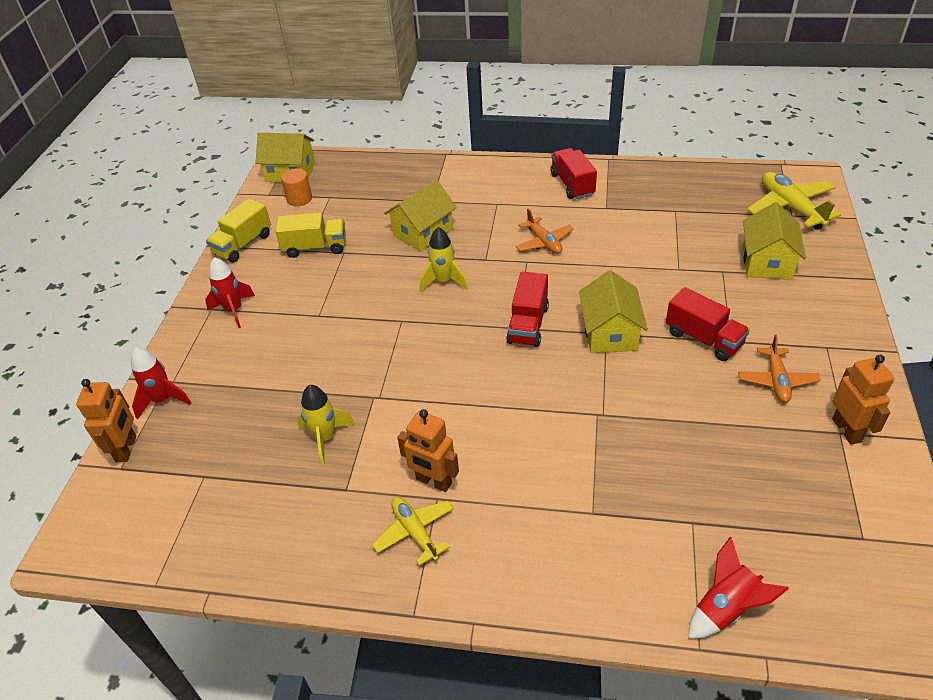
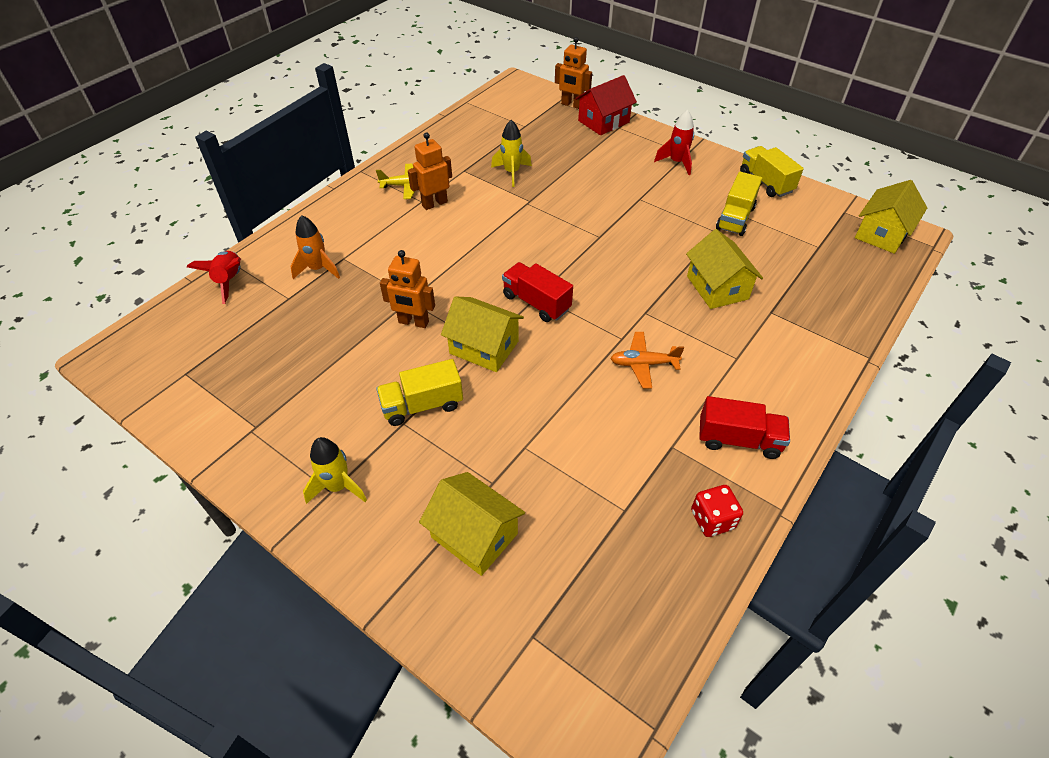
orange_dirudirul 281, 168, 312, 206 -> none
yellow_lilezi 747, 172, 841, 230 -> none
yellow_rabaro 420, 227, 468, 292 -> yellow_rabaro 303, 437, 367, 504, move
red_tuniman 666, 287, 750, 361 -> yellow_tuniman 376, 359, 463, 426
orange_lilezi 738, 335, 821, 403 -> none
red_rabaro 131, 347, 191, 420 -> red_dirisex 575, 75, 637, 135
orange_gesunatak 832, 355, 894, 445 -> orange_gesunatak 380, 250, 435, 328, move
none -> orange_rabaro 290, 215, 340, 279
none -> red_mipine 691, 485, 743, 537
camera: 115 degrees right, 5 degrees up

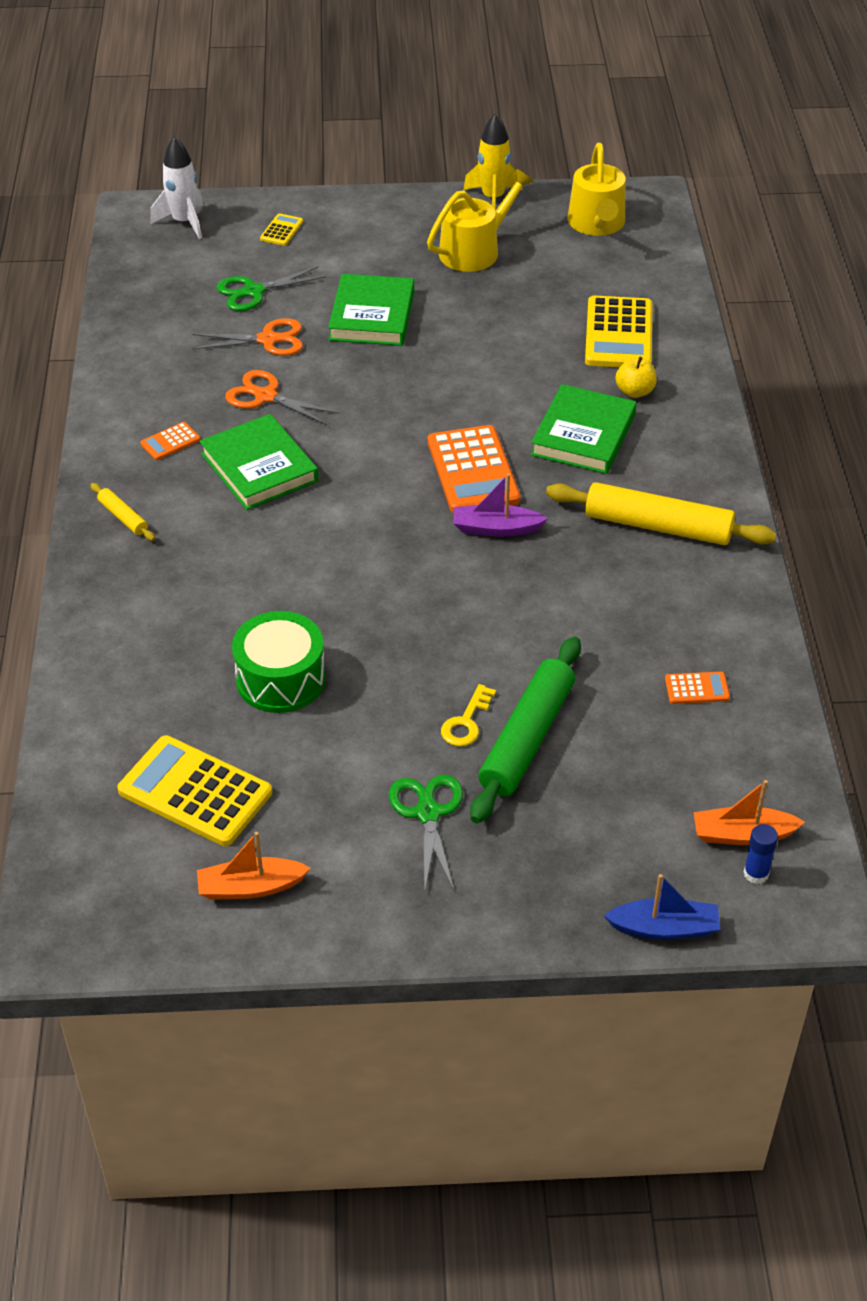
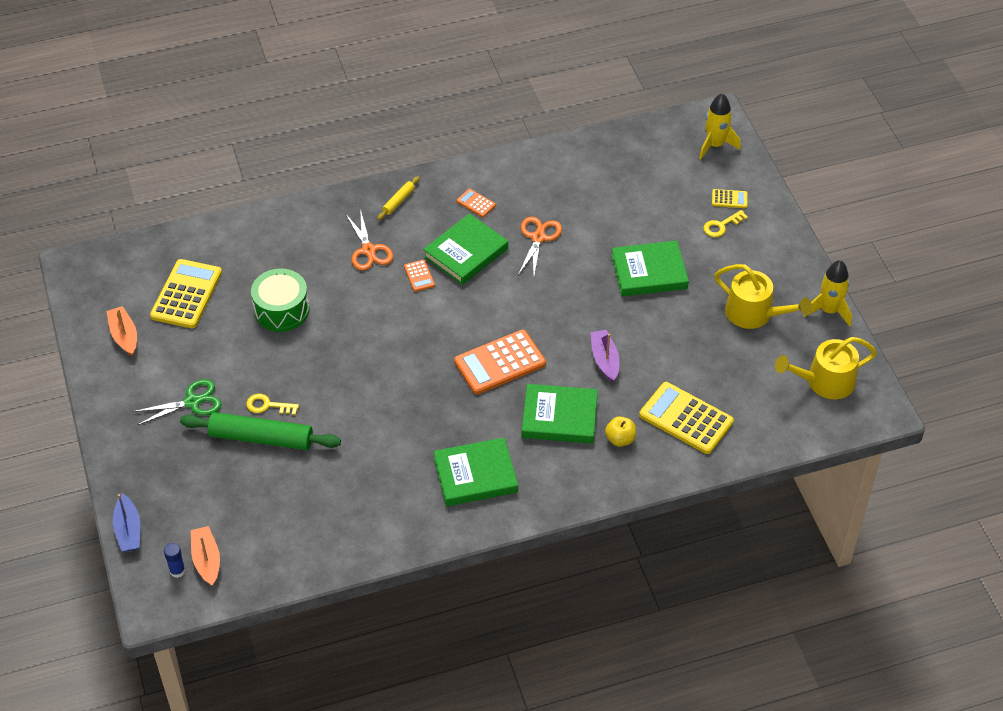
white_rabaro 150, 137, 203, 239 -> yellow_rabaro 699, 93, 741, 159
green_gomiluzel 217, 266, 326, 311 -> none
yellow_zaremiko 585, 295, 652, 367 -> yellow_zaremiko 639, 382, 734, 454, 45 degrees clockwise
orange_gomiluzel 192, 318, 303, 356 -> orange_gomiluzel 345, 209, 393, 271, move
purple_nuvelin 453, 474, 548, 537 -> purple_nuvelin 590, 330, 620, 382, move
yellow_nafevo 546, 482, 776, 545 -> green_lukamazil 434, 438, 518, 506
orange_zaremiko 665, 672, 730, 704 -> orange_zaremiko 404, 260, 435, 292, move
none -> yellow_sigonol 703, 210, 748, 237
camera: 75 degrees right, 5 degrees up

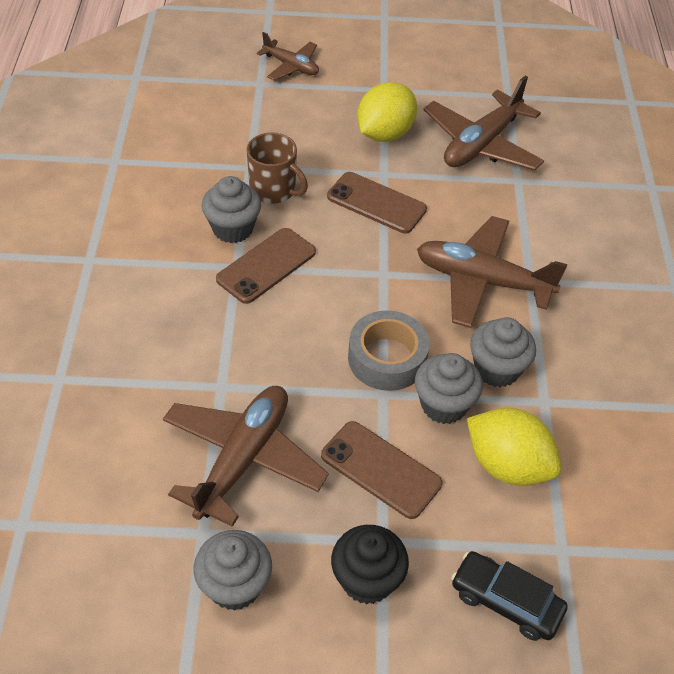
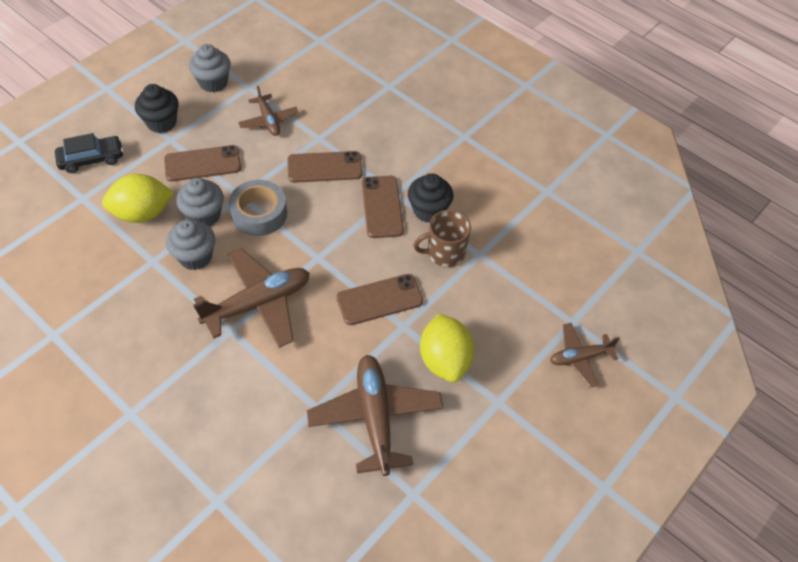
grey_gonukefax 202, 176, 261, 243 -> black_gonukefax 408, 173, 453, 223
brown_lilezi 163, 386, 329, 527 -> brown_lilezi 238, 86, 299, 136, x0.57
none -> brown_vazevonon 287, 151, 362, 183
camera: 130 degrees right, 5 degrees up

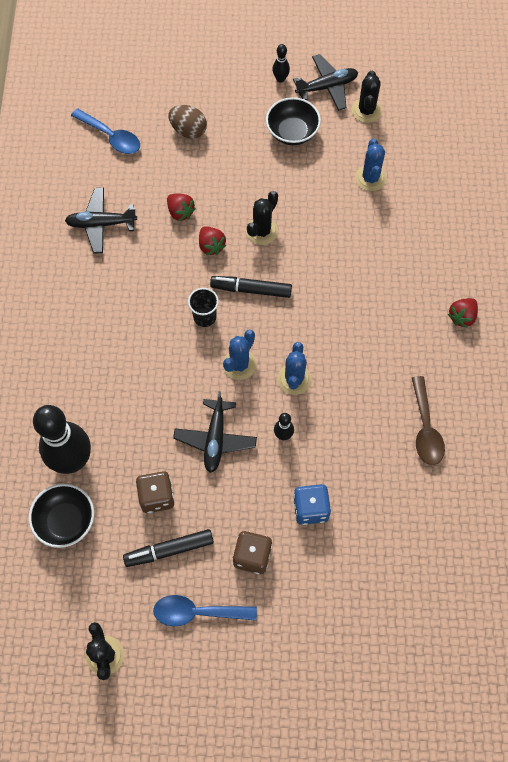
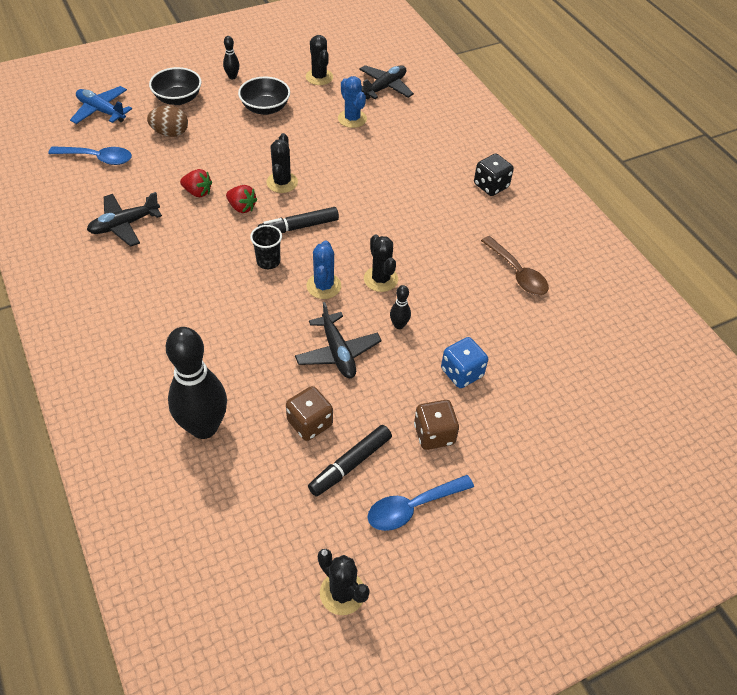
black_lilezi 293, 54, 358, 111 -> black_lilezi 359, 65, 414, 100, move
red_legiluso 448, 298, 478, 328 -> black_mipine 474, 154, 514, 196
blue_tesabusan 277, 342, 311, 395 -> black_tesabusan 364, 234, 398, 292
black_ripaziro 29, 484, 94, 548 -> black_ripaziro 149, 67, 202, 105, move
none -> blue_lilezi 70, 86, 132, 124
camera: 30 degrees left, 15 degrees down

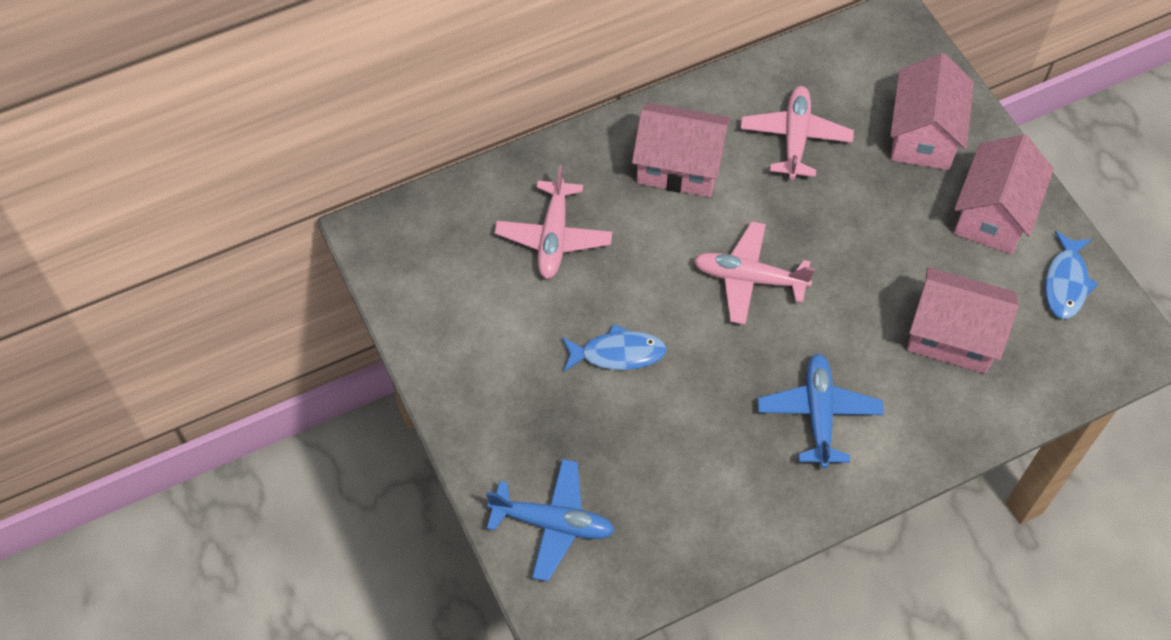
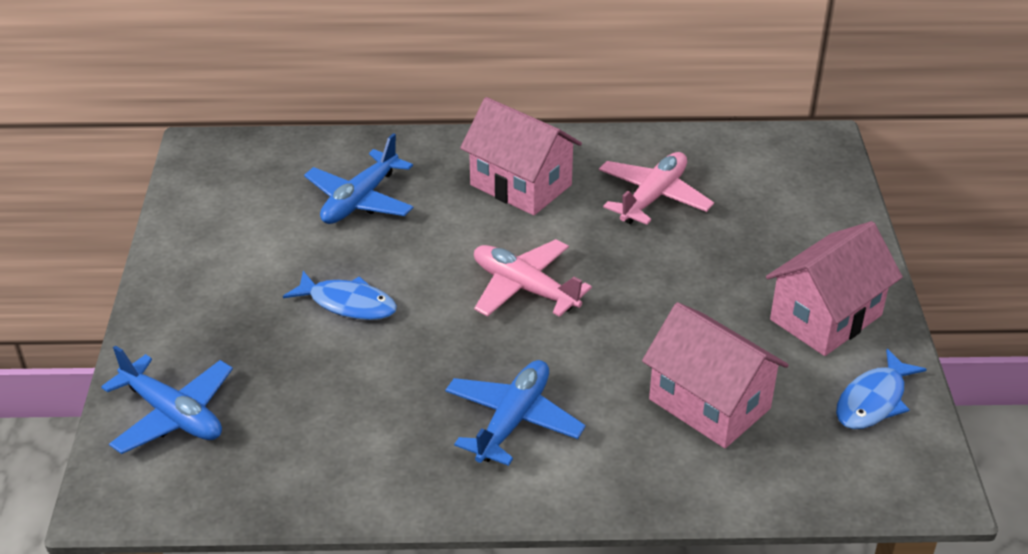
pink_dirisex 890, 53, 974, 170 -> none
pink_lilezi 495, 165, 612, 279 -> blue_lilezi 304, 133, 414, 224
camera: 25 degrees right, 20 degrees down

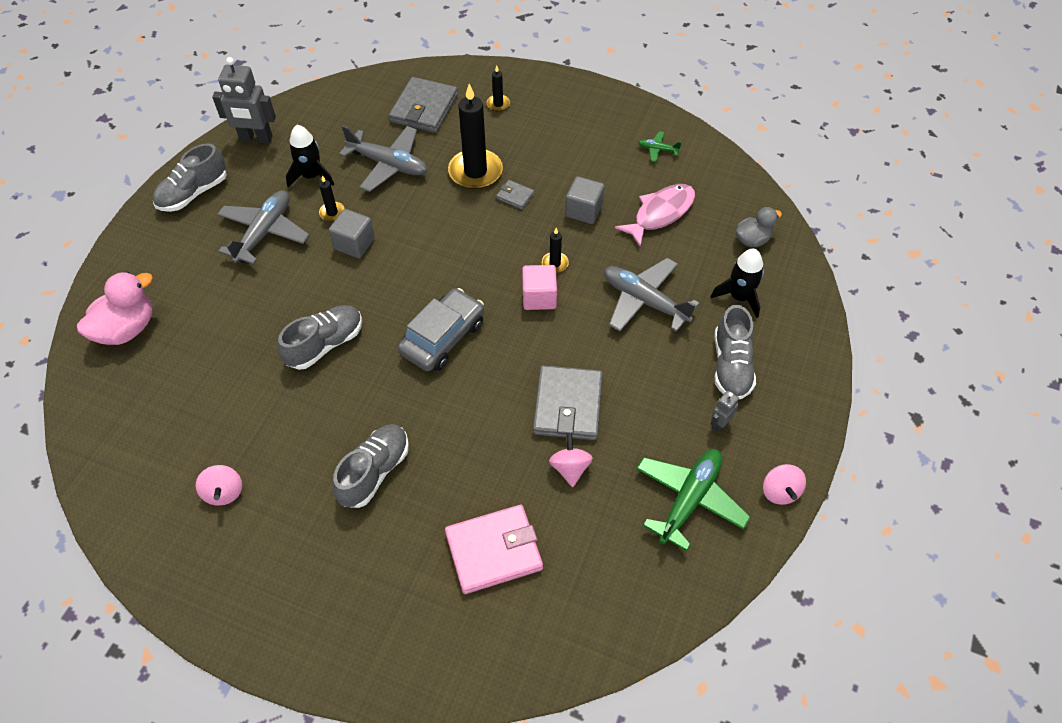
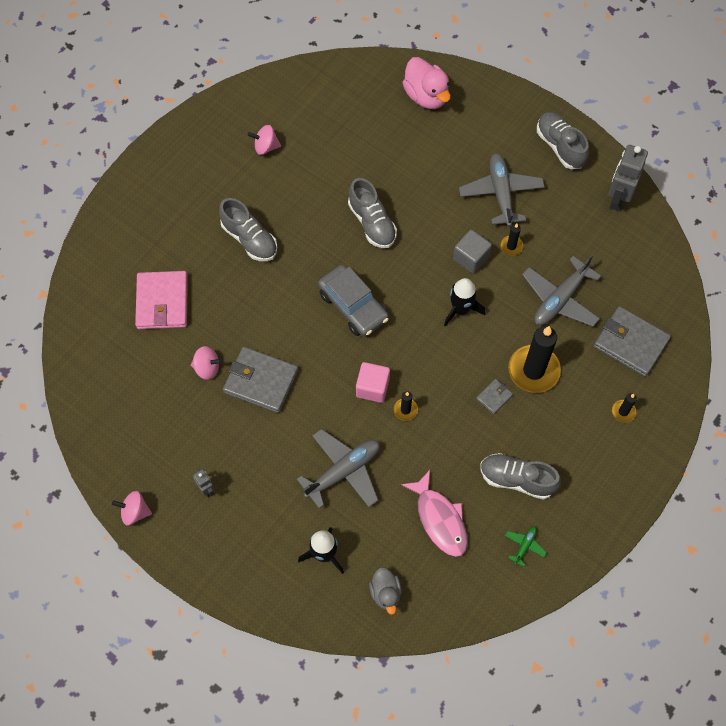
black_rabaro 286, 125, 334, 187 -> black_rabaro 444, 278, 485, 327, move
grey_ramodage 565, 176, 605, 224 -> none
grey_lilezi 217, 190, 310, 264 -> grey_lilezi 459, 153, 545, 227, 135 degrees counterclockwise
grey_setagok 715, 305, 756, 399 -> grey_setagok 480, 453, 561, 500, move
green_lilezi 636, 449, 750, 551 -> none
camera: 105 degrees right, 10 degrees up

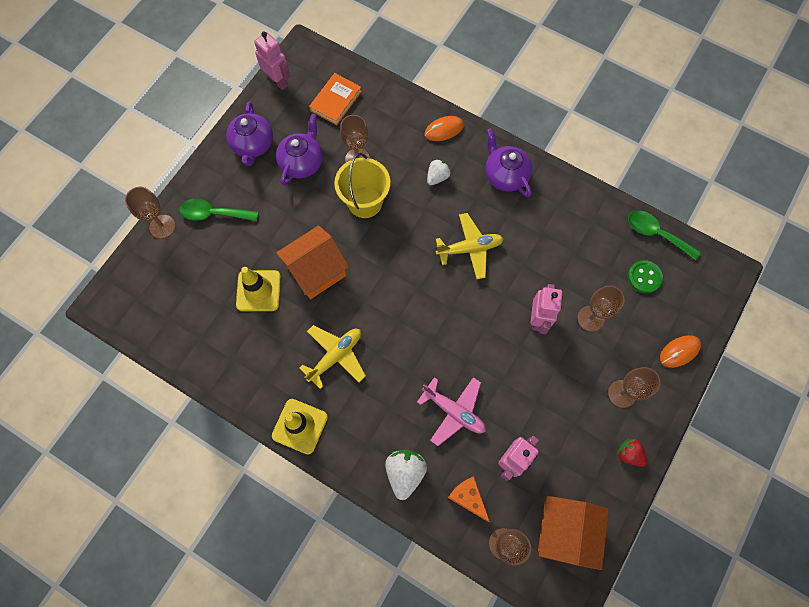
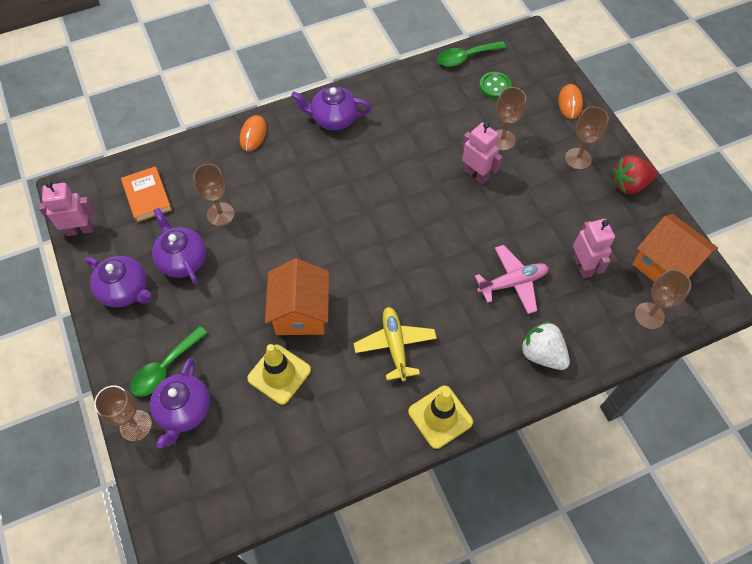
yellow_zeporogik 334, 153, 390, 218 -> none
white_legiluso 427, 159, 451, 185 -> none
yellow_lilezi 436, 213, 504, 279 -> none
red_legiluso 617, 438, 647, 467 -> red_legiluso 612, 155, 657, 194, x1.56
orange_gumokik 448, 476, 490, 522 -> none
none -> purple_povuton 150, 358, 210, 448
camera: 55 degrees left, 10 degrees down

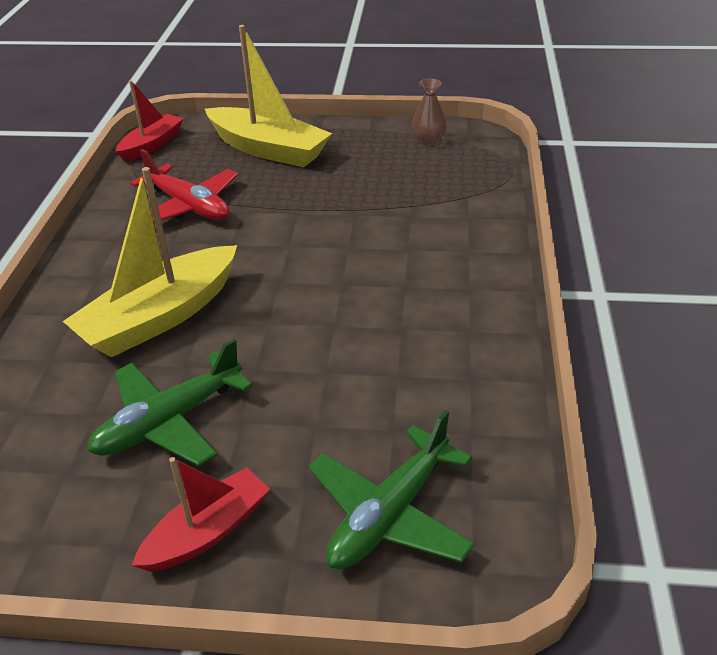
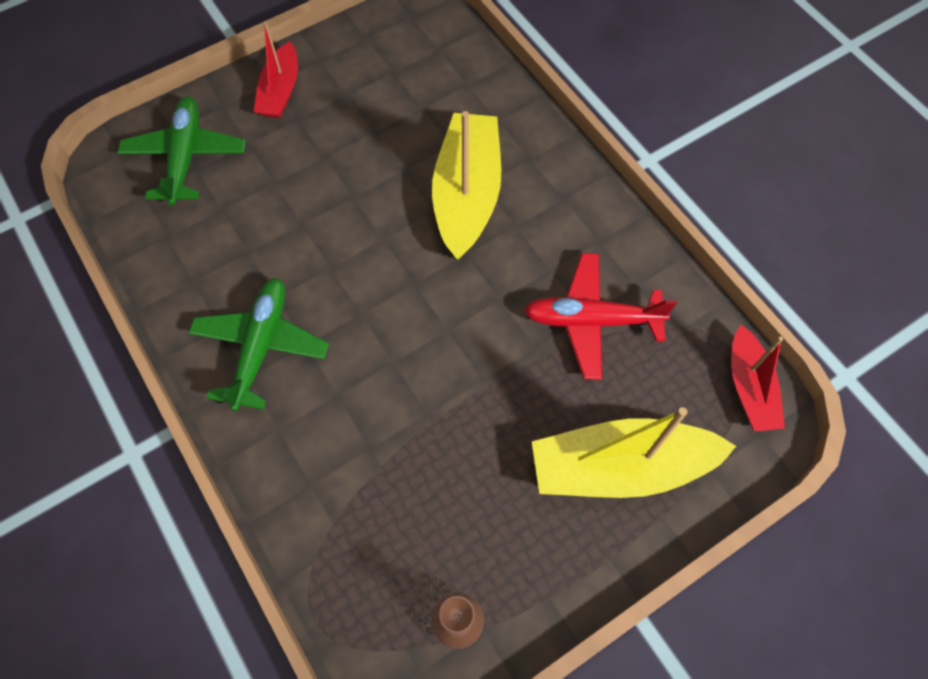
green_lilezi 87, 339, 252, 466 -> green_lilezi 188, 278, 329, 411, move
camera: 140 degrees right, 25 degrees up

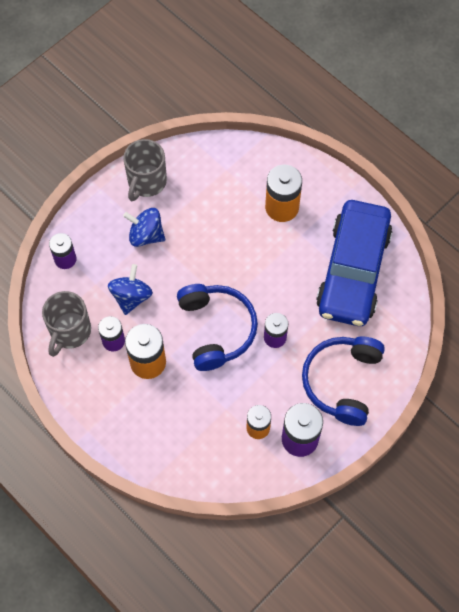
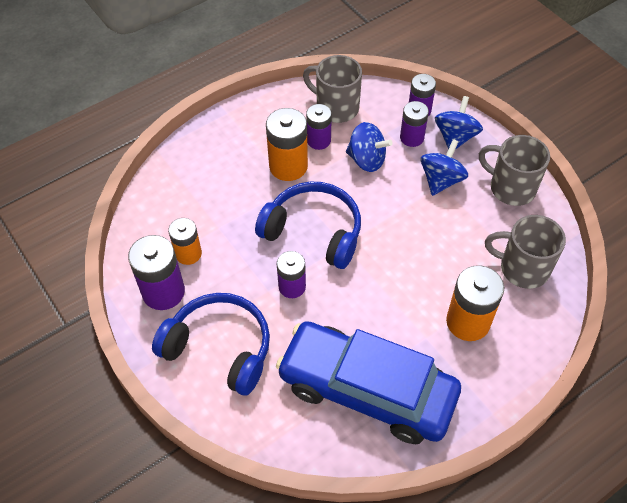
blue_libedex 177, 284, 258, 371 -> blue_libedex 255, 182, 361, 269, 150 degrees counterclockwise
none -> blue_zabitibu 435, 96, 483, 150
none -> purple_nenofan 400, 101, 429, 147
none -> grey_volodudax 485, 215, 566, 289
camera: 100 degrees right, 10 degrees down

